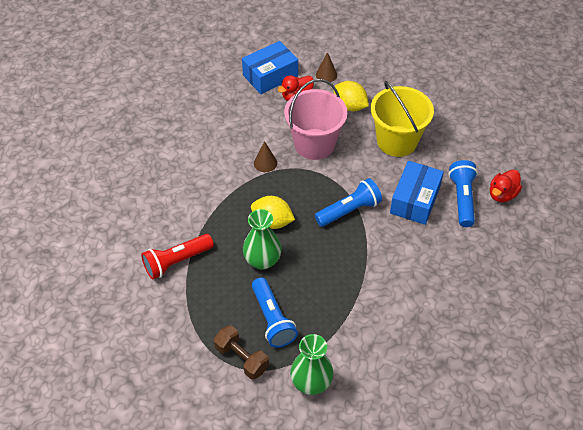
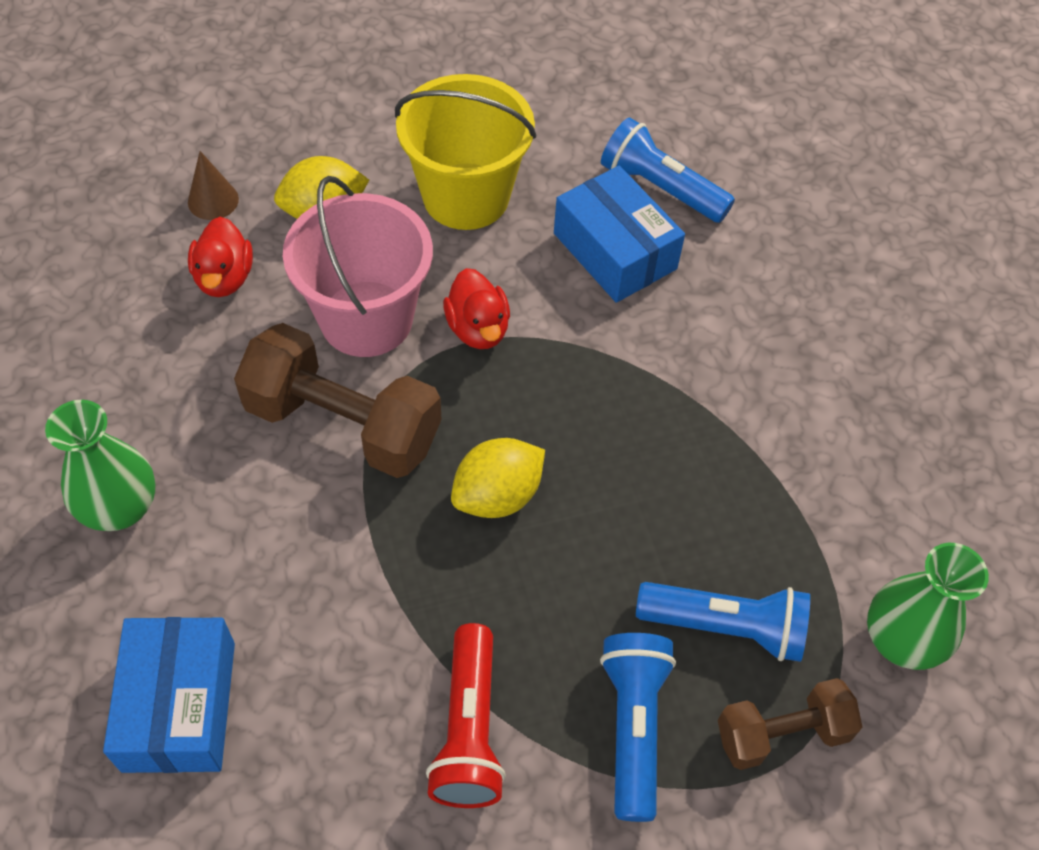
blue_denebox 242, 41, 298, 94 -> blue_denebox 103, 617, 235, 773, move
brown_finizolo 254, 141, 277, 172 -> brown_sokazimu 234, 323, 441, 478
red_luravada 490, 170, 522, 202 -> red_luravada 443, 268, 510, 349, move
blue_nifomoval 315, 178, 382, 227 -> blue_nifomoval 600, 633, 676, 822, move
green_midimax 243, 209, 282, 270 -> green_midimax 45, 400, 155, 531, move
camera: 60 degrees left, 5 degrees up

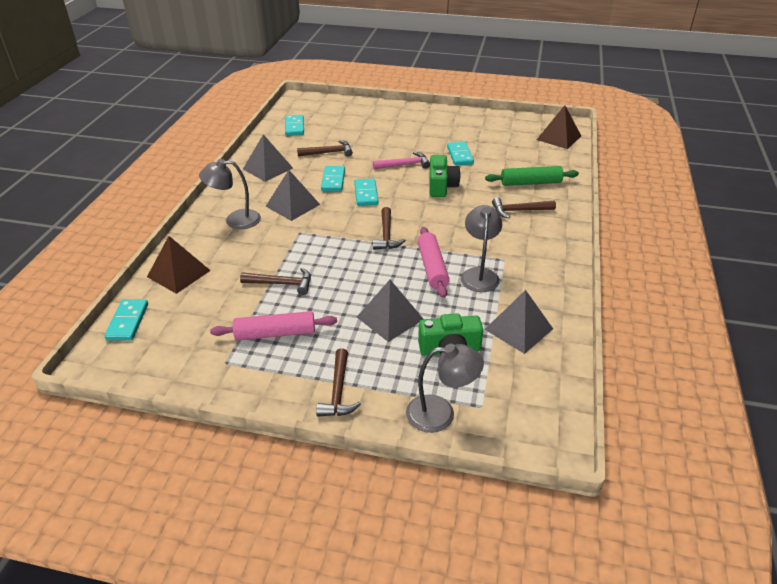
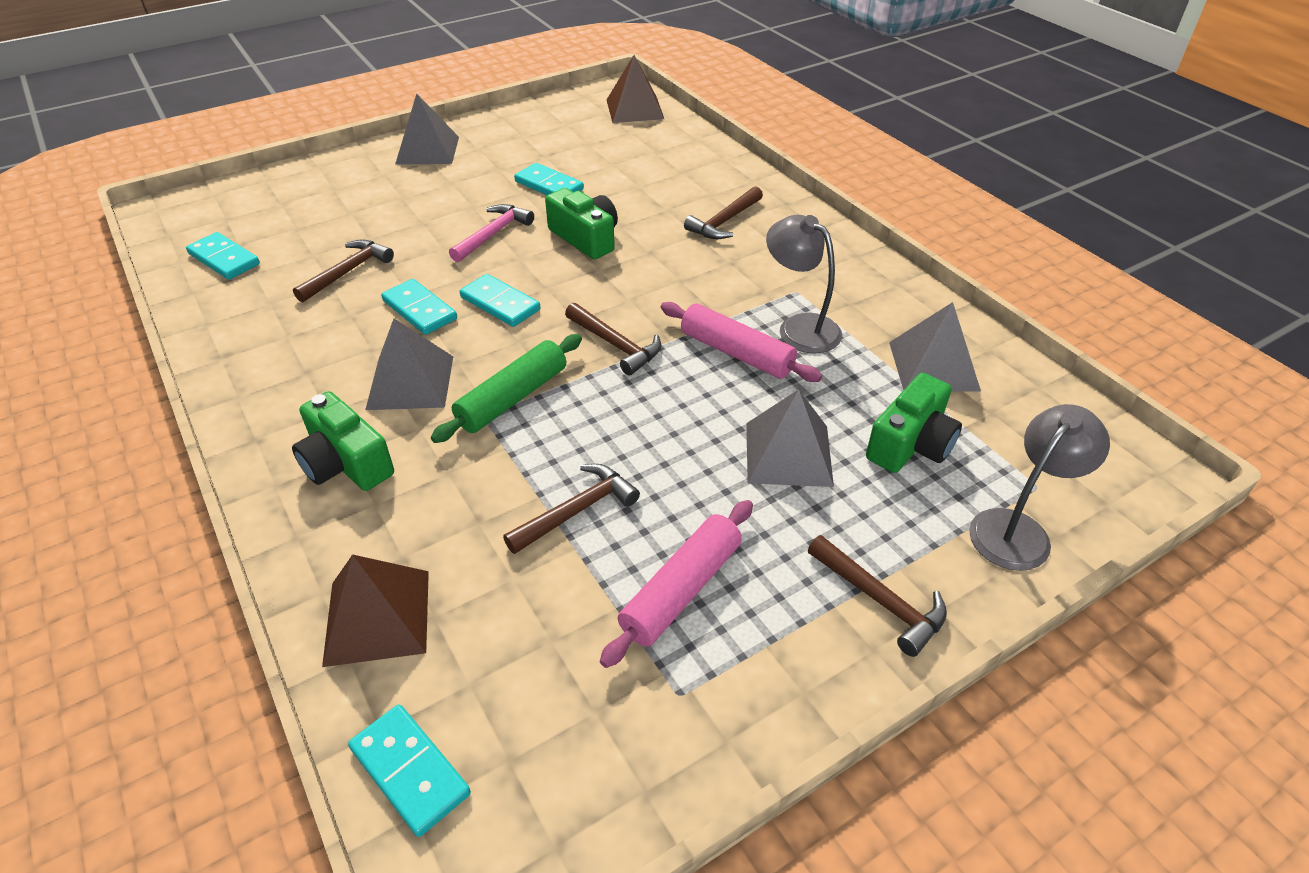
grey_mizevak 243, 134, 293, 182 -> grey_mizevak 395, 94, 459, 165, move
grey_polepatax 199, 159, 261, 229 -> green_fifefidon 292, 391, 394, 491
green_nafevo 485, 166, 579, 186 -> green_nafevo 431, 334, 582, 443, move
camera: 45 degrees left, 5 degrees up

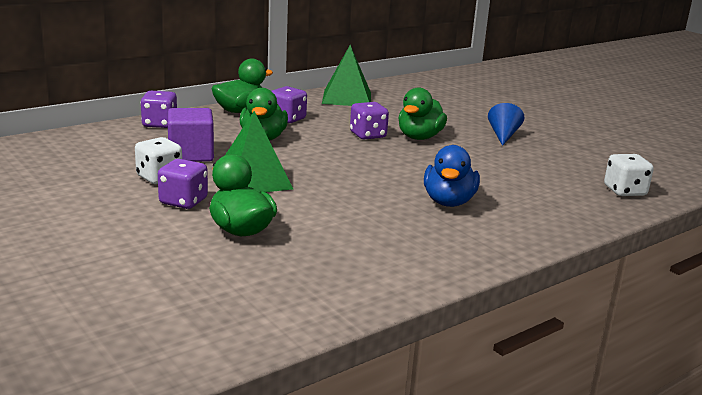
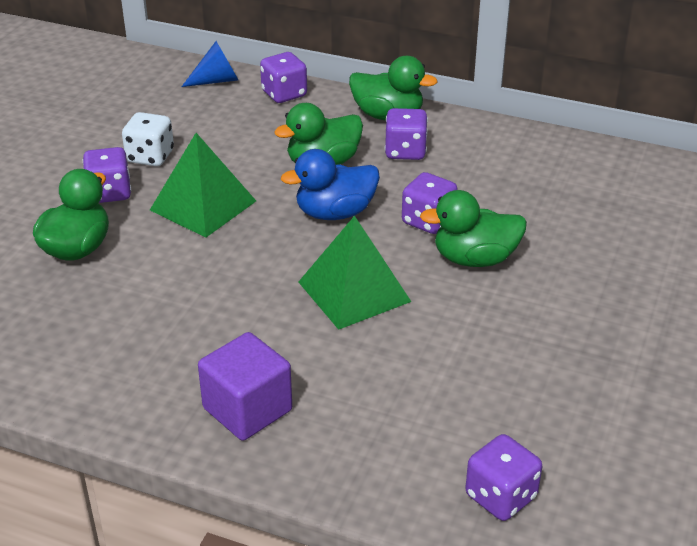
green_mizevak 322, 45, 371, 106 -> green_mizevak 299, 216, 411, 330, move
blue_finizolo 488, 103, 525, 146 -> blue_finizolo 181, 41, 238, 87, move
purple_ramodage 168, 108, 214, 162 -> purple_ramodage 198, 332, 292, 441, move
blue_luravada 424, 145, 480, 207 -> blue_luravada 281, 149, 380, 220, move
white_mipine 604, 154, 654, 196 -> purple_mipine 465, 434, 542, 521
camera: 60 degrees right, 15 degrees up

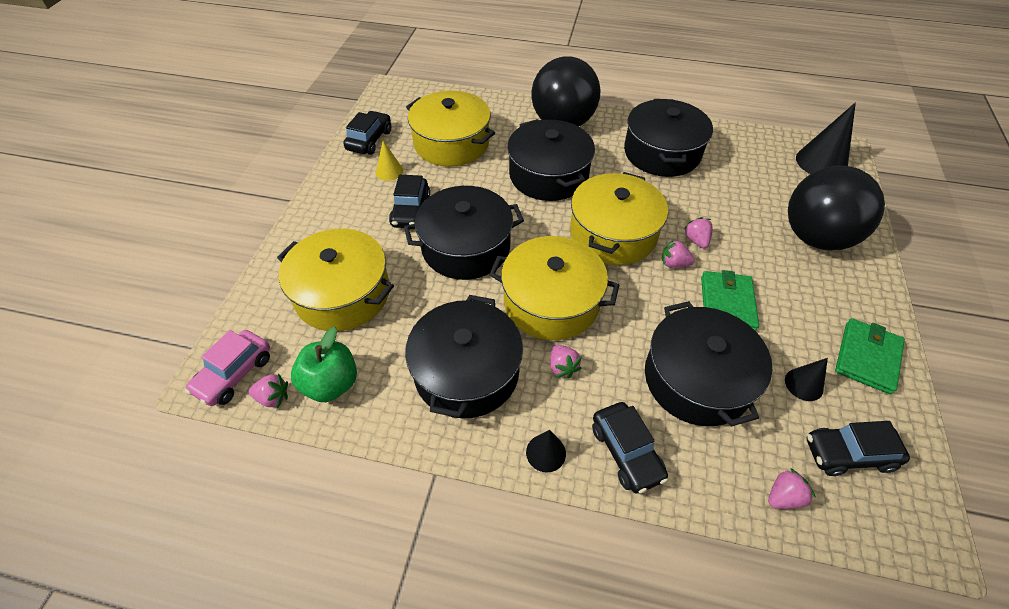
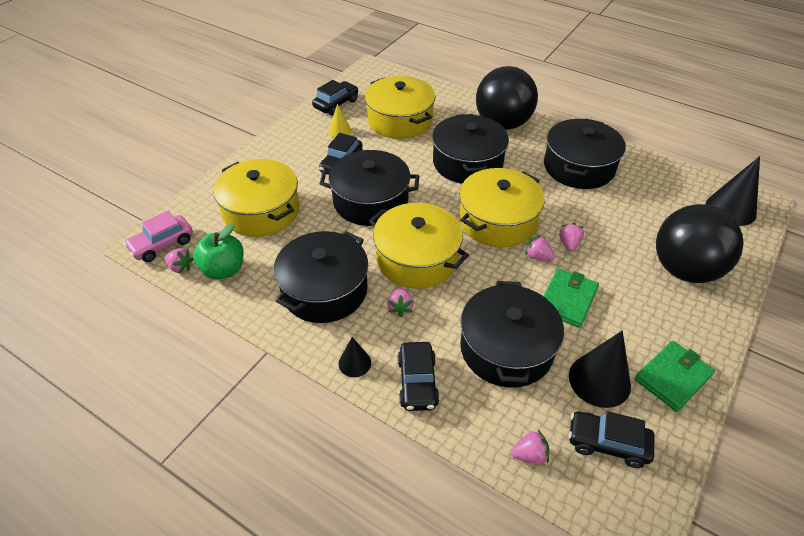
black_finizolo 785, 358, 828, 401 -> black_finizolo 569, 331, 631, 408, x1.81
camera: 20 degrees right, 5 degrees down

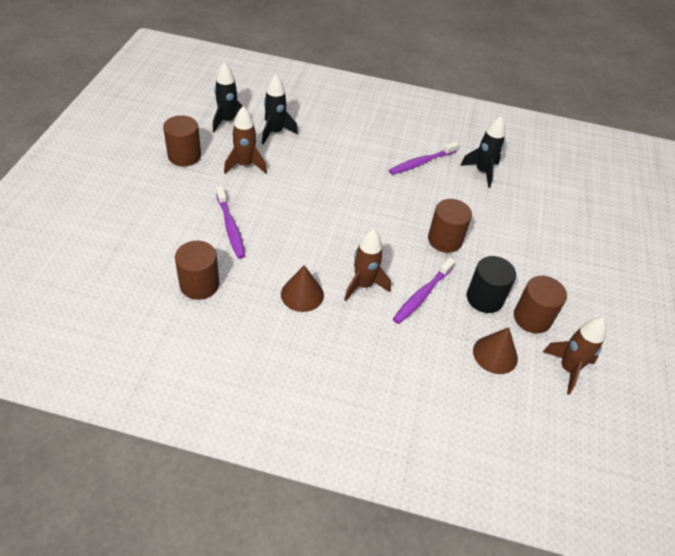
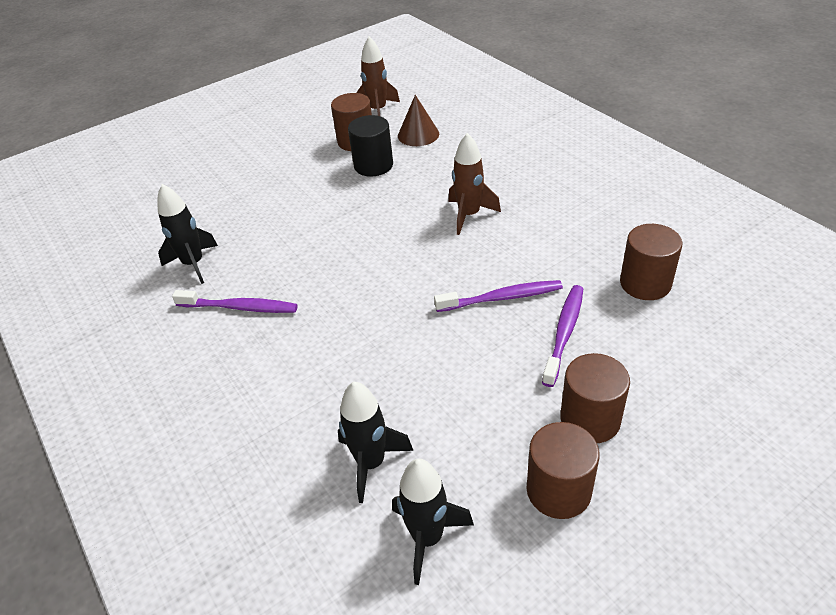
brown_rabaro 224, 106, 267, 174 -> none
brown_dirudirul 428, 199, 472, 253 -> brown_dirudirul 560, 353, 630, 443, move
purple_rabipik 393, 258, 455, 324 -> purple_rabipik 434, 280, 563, 312, move
brown_finizolo 281, 265, 324, 312 -> none
camera: 130 degrees left, 5 degrees down

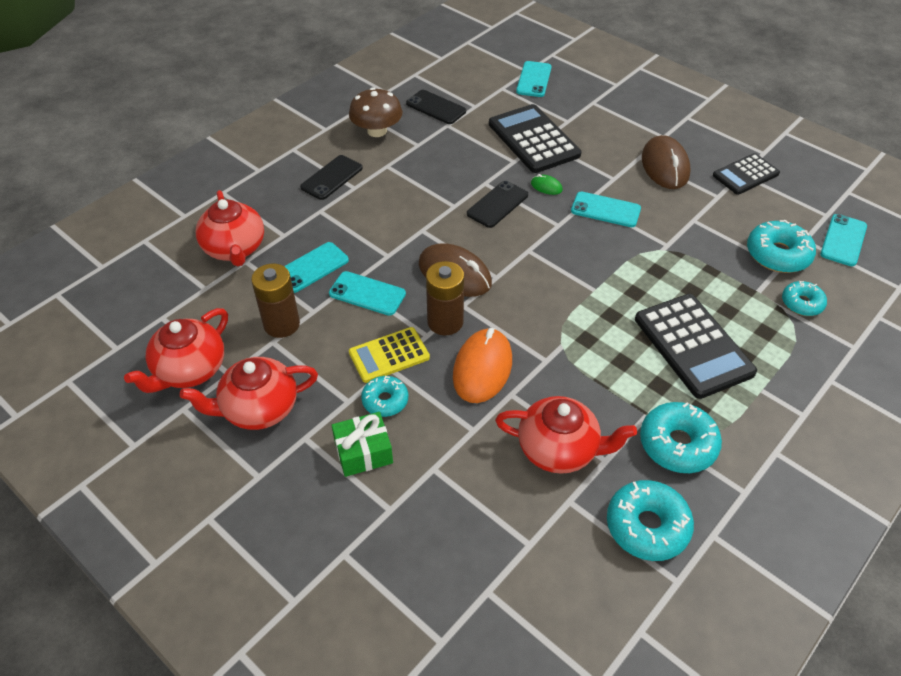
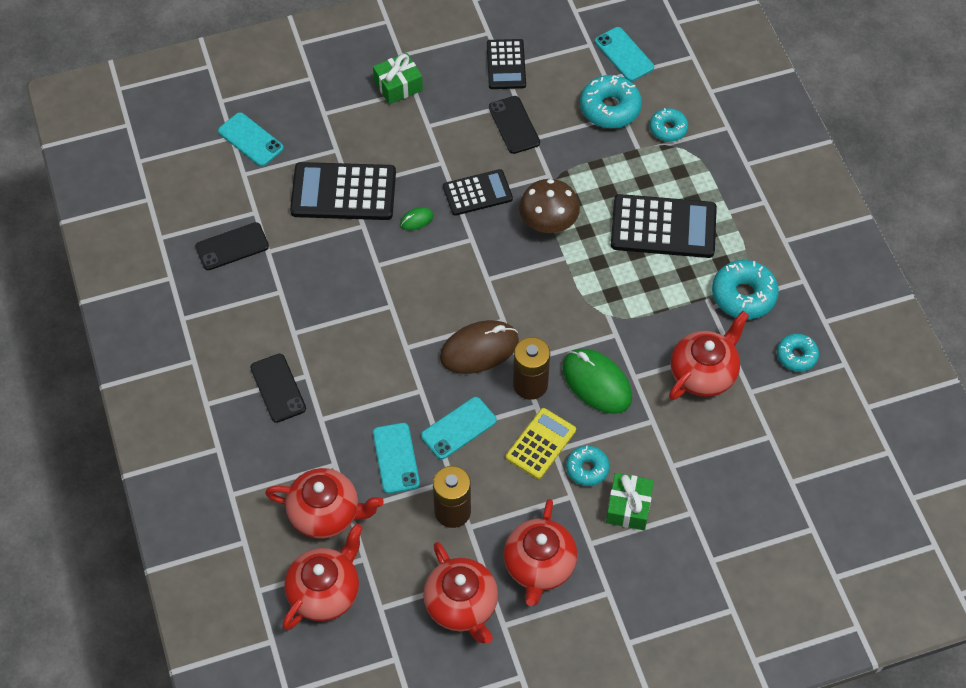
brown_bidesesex 349, 87, 403, 137 -> brown_bidesesex 519, 179, 580, 233, move
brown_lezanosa 642, 135, 690, 189 -> none
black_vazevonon 467, 181, 528, 228 -> black_vazevonon 489, 96, 540, 154, move
turquoise_vazevonon 571, 192, 641, 227 -> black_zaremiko 443, 169, 513, 216
yellow_zaremiko 349, 327, 430, 383 -> yellow_zaremiko 506, 408, 576, 479, 150 degrees counterclockwise
orange_lezanosa 453, 328, 512, 403 -> green_lezanosa 562, 349, 632, 414
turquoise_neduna 607, 480, 694, 561 -> turquoise_neduna 777, 334, 819, 372, x0.62
none -> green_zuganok 373, 52, 423, 104
none -> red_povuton 283, 524, 363, 630
camera: 60 degrees left, 10 degrees up

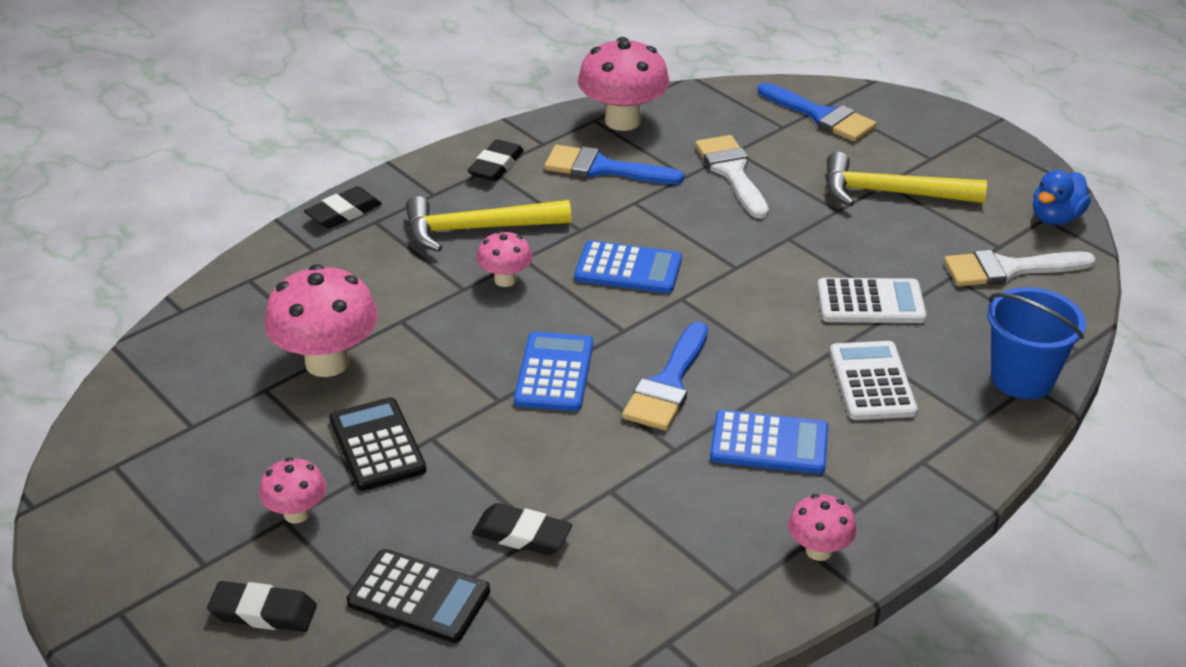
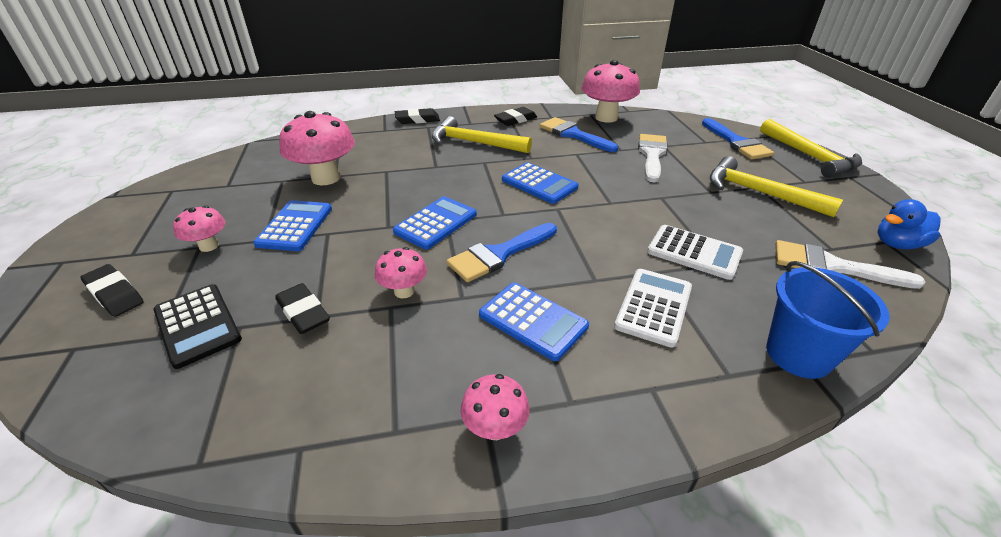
pink_bidesesex 476, 231, 532, 287 -> pink_bidesesex 375, 247, 427, 298, move
black_zaremiko 329, 397, 426, 491 -> blue_zaremiko 254, 200, 332, 251
none -> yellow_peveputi 760, 119, 862, 178
camera: 30 degrees right, 0 degrees up

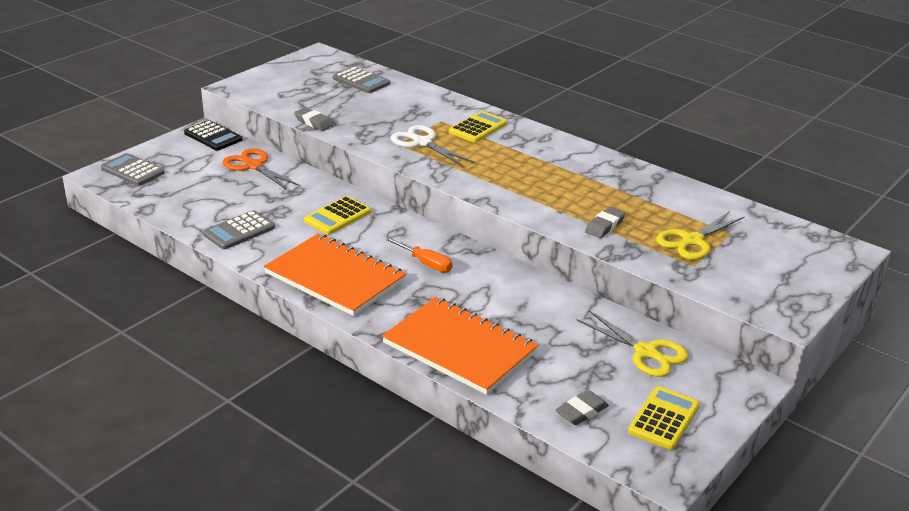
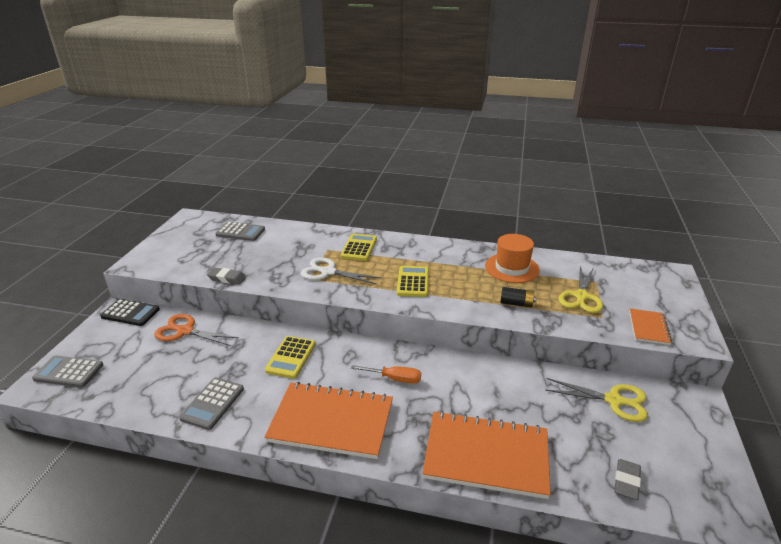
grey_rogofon 585, 207, 625, 238 -> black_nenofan 500, 287, 536, 308
yellow_zaremiko 628, 386, 700, 450 -> yellow_zaremiko 397, 266, 429, 297, move
none -> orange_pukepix 485, 234, 540, 283
none -> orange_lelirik 629, 309, 672, 345
camera: 25 degrees left, 0 degrees up

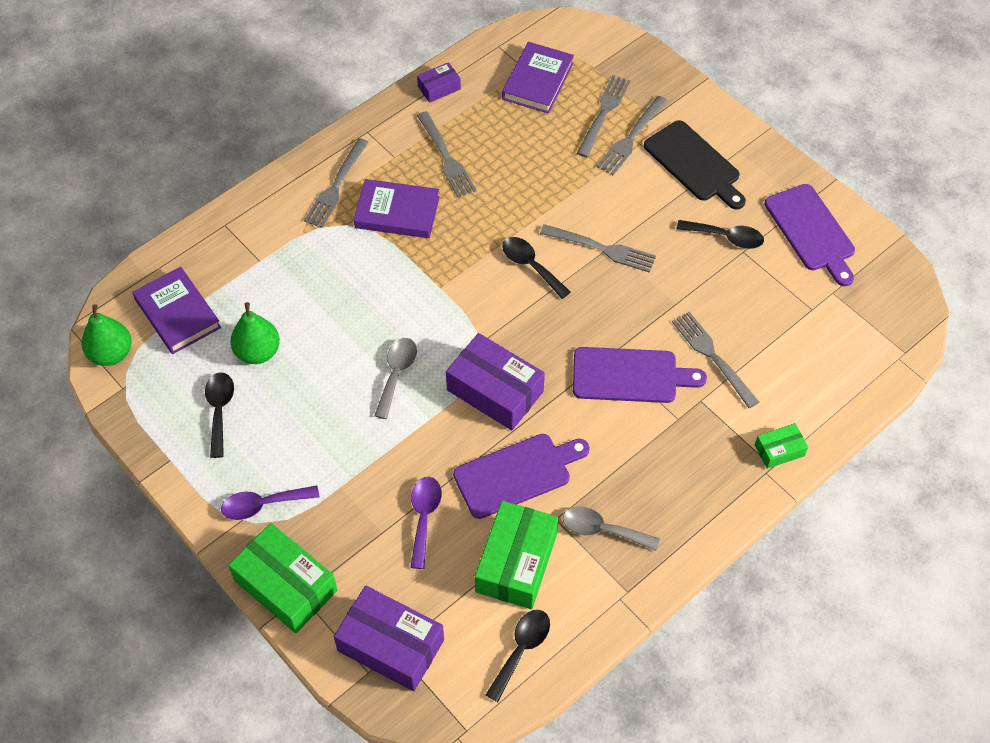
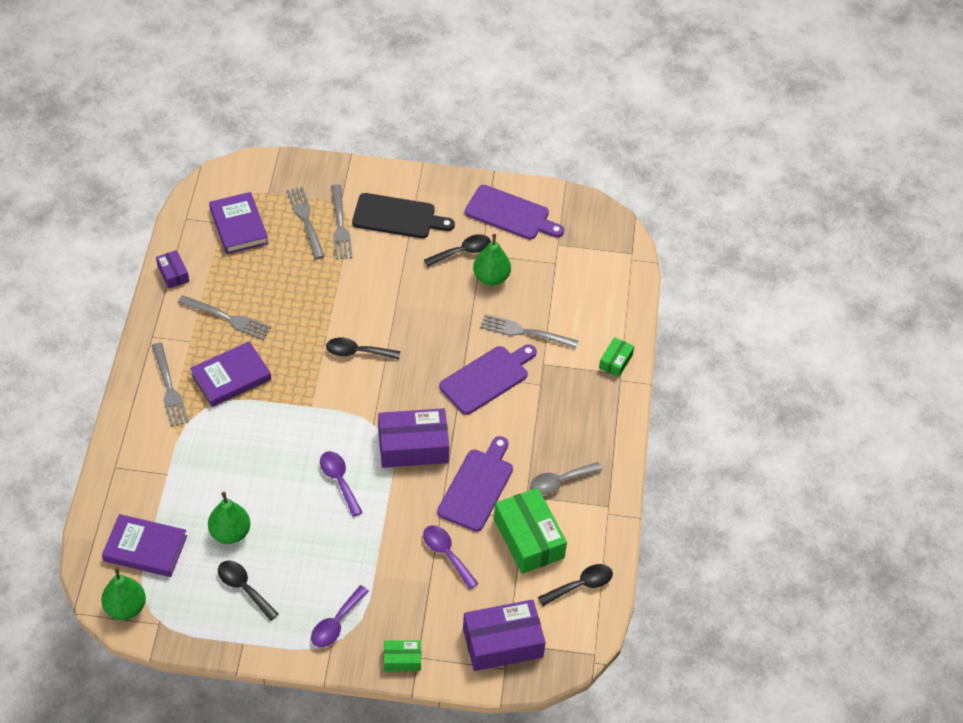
purple_denebox 417, 62, 461, 103 -> purple_denebox 156, 250, 189, 288, 45 degrees counterclockwise
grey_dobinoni 540, 224, 656, 273 -> none
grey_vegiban 374, 338, 417, 419 -> purple_vegiban 320, 451, 363, 517
green_denebox 228, 523, 337, 633 -> green_denebox 384, 640, 421, 671, x0.51
black_vegiban 486, 610, 550, 702 -> black_vegiban 538, 564, 613, 606, 75 degrees clockwise
none -> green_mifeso 473, 234, 511, 286
camera: 45 degrees left, 5 degrees down

